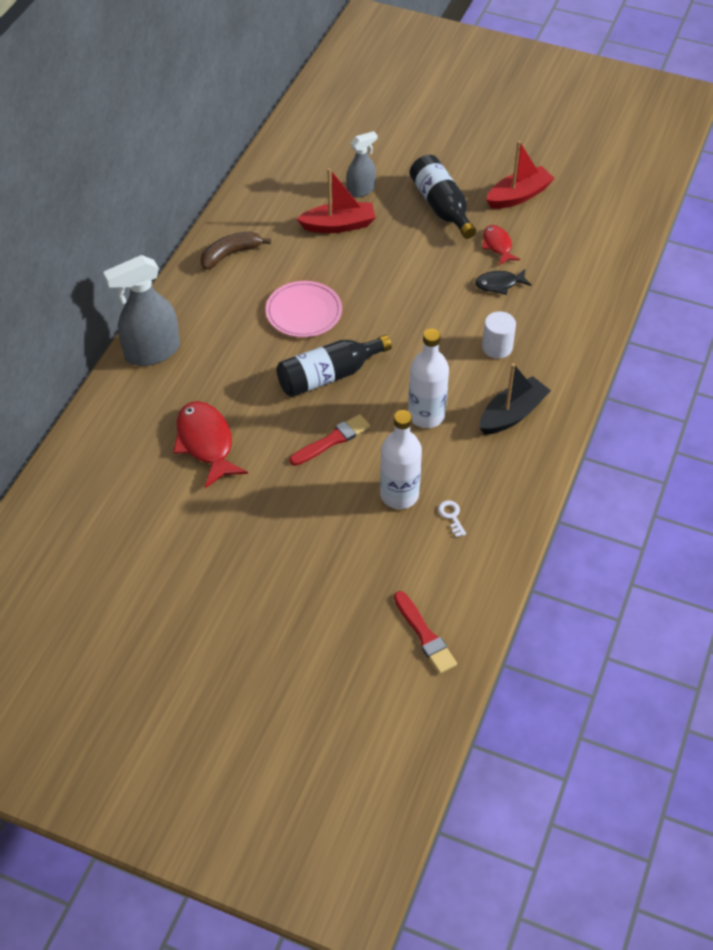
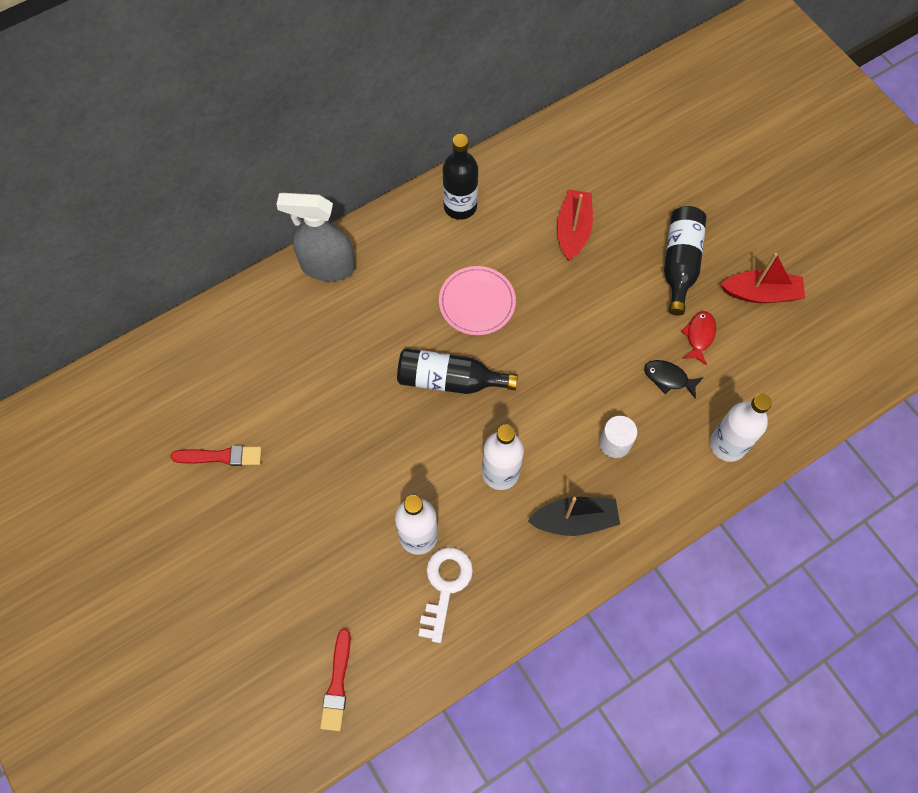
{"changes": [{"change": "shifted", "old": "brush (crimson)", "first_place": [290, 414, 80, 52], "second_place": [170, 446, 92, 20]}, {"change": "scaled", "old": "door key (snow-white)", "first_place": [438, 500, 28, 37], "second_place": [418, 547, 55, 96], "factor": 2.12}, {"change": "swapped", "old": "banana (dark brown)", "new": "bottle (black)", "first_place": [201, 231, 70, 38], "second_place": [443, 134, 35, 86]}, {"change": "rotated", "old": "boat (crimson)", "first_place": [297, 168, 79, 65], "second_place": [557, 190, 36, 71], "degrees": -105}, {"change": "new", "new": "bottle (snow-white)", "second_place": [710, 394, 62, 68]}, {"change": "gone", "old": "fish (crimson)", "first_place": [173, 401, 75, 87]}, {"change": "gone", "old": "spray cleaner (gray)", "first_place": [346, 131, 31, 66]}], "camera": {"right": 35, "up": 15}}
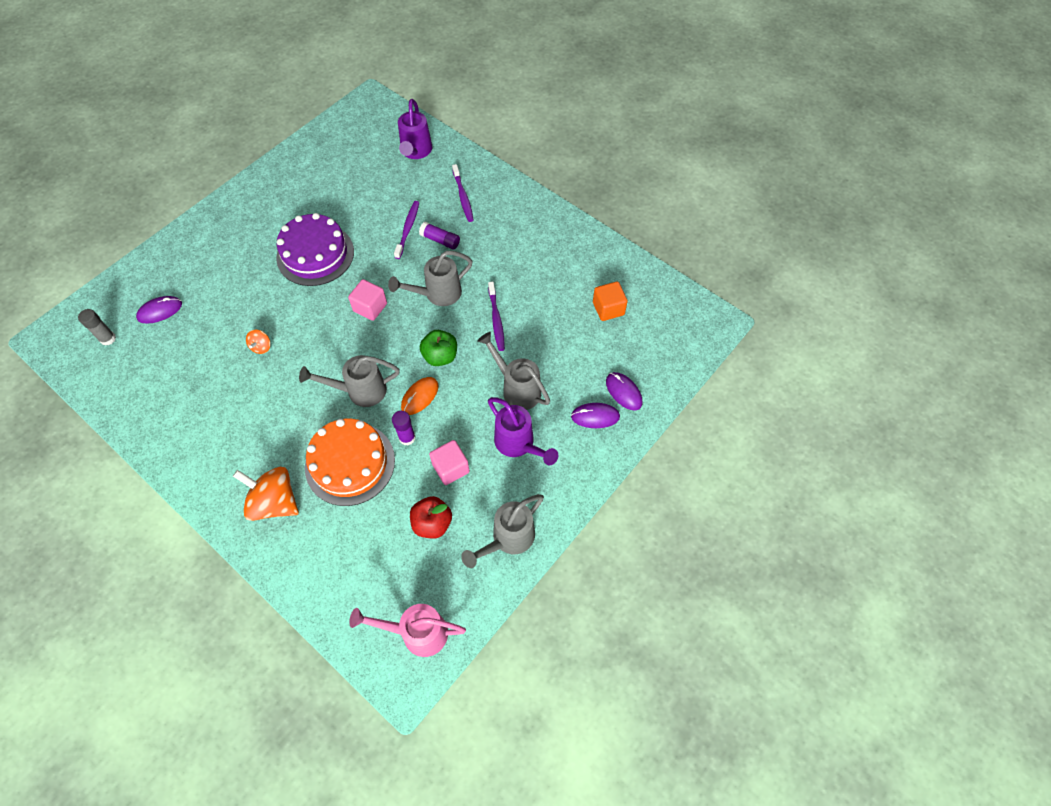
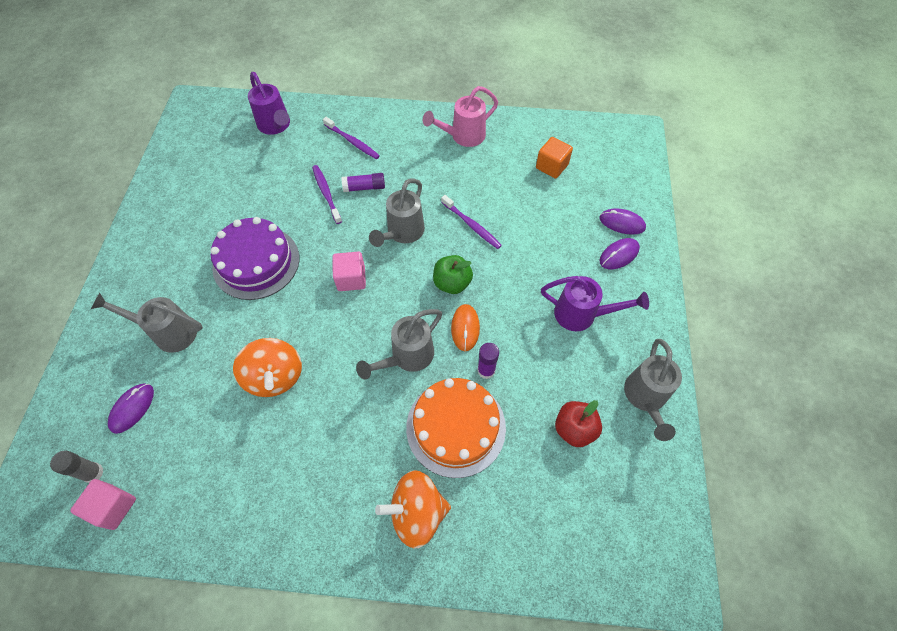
{"changes": [{"change": "shifted", "old": "block (rosy)", "first_place": [429, 440, 41, 45], "second_place": [70, 479, 66, 51]}, {"change": "shifted", "old": "sprinkling can (gray)", "first_place": [477, 332, 73, 78], "second_place": [91, 293, 112, 60]}, {"change": "scaled", "old": "toy top (orange)", "first_place": [246, 330, 25, 24], "second_place": [233, 338, 69, 59], "factor": 2.12}, {"change": "shifted", "old": "sprinkling can (rosy)", "first_place": [349, 604, 117, 53], "second_place": [423, 86, 75, 61]}], "camera": {"right": -35, "up": 0}}
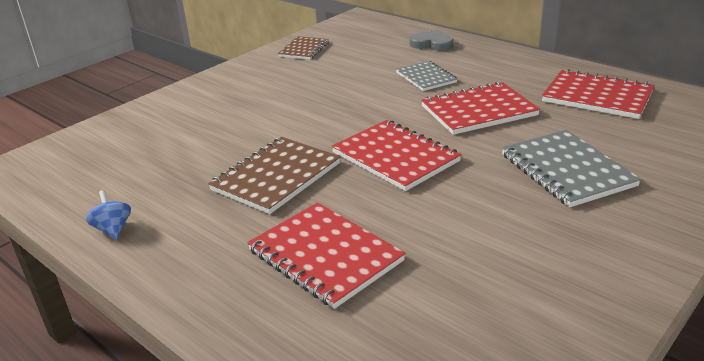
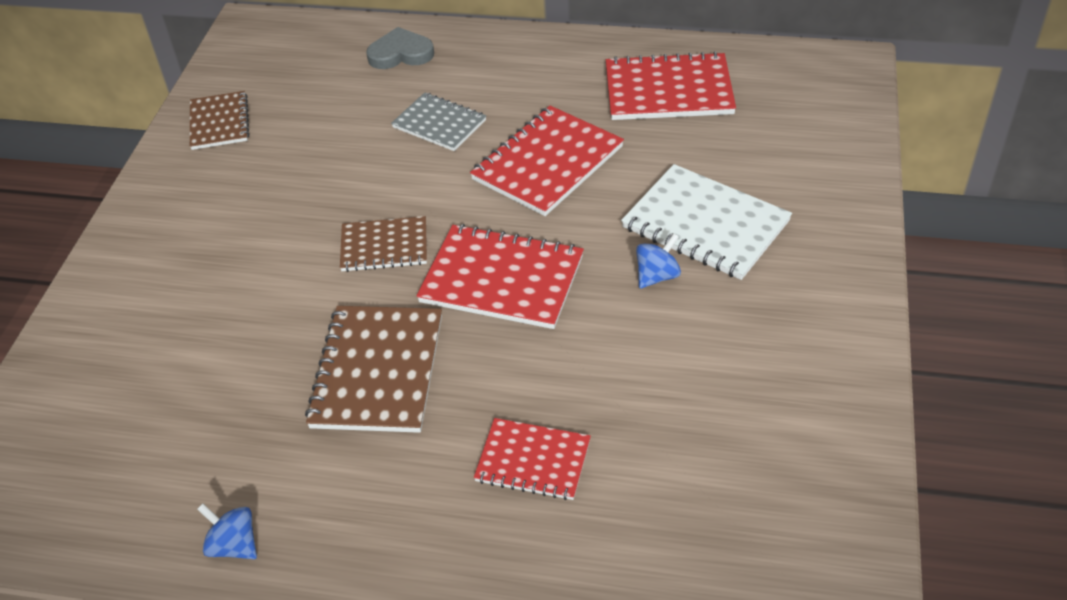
{"changes": [{"change": "new", "new": "exercise book (dark brown)", "second_place": [340, 216, 87, 56]}, {"change": "scaled", "old": "exercise book (crimson)", "first_place": [247, 203, 159, 106], "second_place": [474, 418, 117, 82], "factor": 0.62}, {"change": "repainted", "old": "exercise book (gray)", "new": "exercise book (snow-white)", "first_place": [502, 130, 139, 77], "second_place": [621, 164, 171, 116]}, {"change": "new", "new": "toy top (royal blue)", "second_place": [636, 233, 45, 55]}], "camera": {"right": -30, "up": 15}}
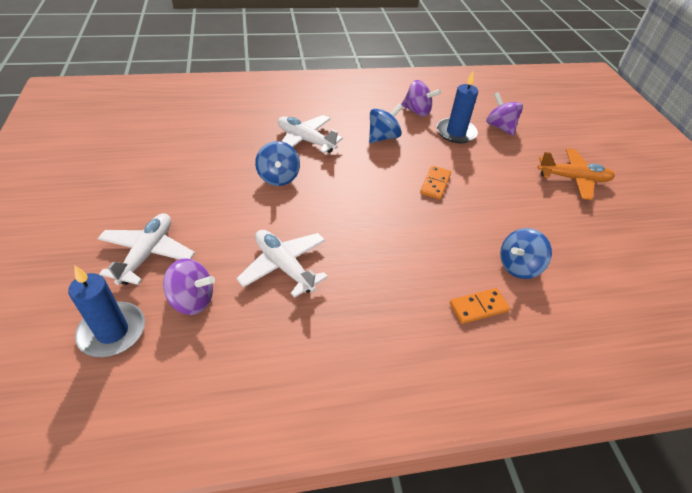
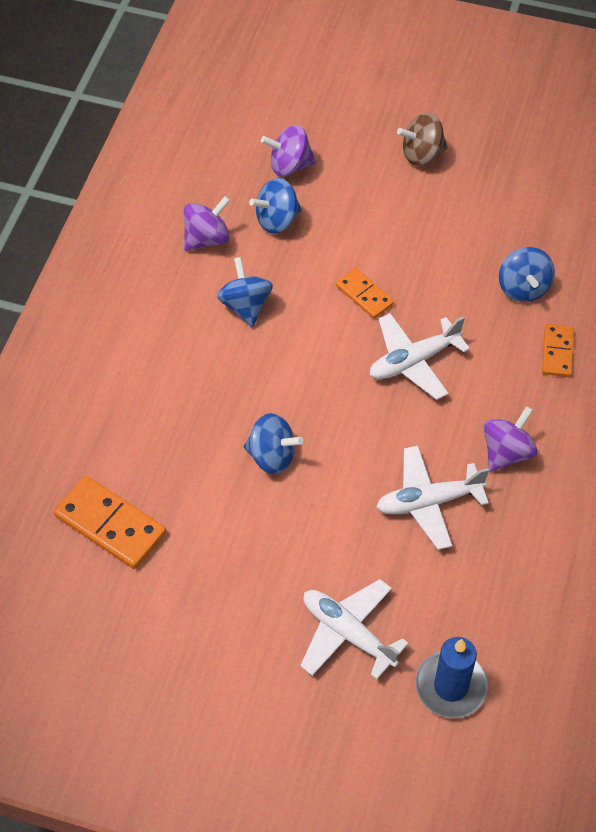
{"changes": [{"change": "new", "new": "domino piece (orange)", "second_place": [54, 476, 112, 93]}, {"change": "swapped", "old": "pillar candle (royal blue)", "new": "toy top (royal blue)", "first_place": [437, 72, 41, 71], "second_place": [249, 178, 53, 55]}, {"change": "shifted", "old": "plane (snow-white)", "first_place": [278, 115, 65, 38], "second_place": [370, 313, 100, 87]}, {"change": "swapped", "old": "plane (orange)", "new": "toy top (dark brown)", "first_place": [538, 149, 77, 51], "second_place": [397, 113, 51, 53]}, {"change": "shifted", "old": "toy top (purple)", "first_place": [163, 258, 52, 57], "second_place": [484, 406, 54, 66]}], "camera": {"right": -60, "up": 10}}
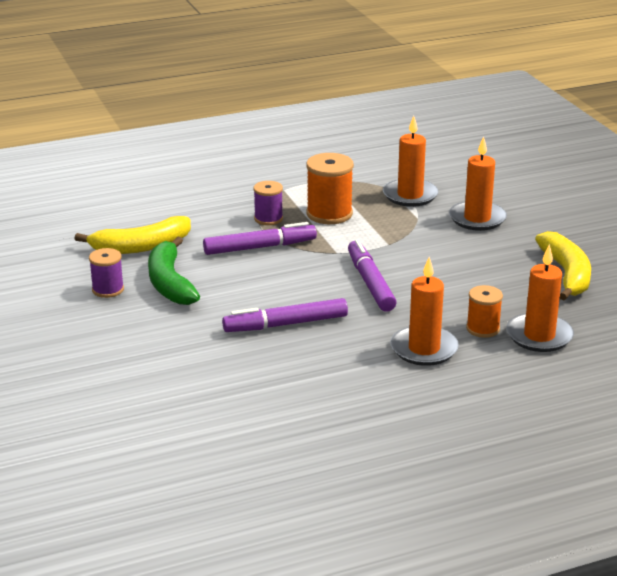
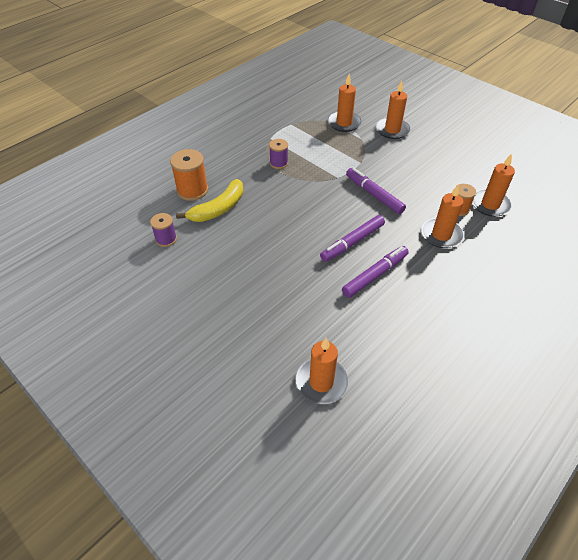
{"changes": [{"change": "shifted", "old": "bobbin (purple)", "first_place": [89, 248, 35, 50], "second_place": [150, 213, 27, 34]}, {"change": "shifted", "old": "bobbin (orange)", "first_place": [306, 153, 48, 71], "second_place": [170, 149, 38, 52]}, {"change": "new", "new": "pillar candle (orange)", "second_place": [295, 338, 53, 66]}, {"change": "shifted", "old": "felt pen (purple)", "first_place": [203, 222, 114, 33], "second_place": [342, 246, 67, 52]}, {"change": "gone", "old": "banana (green)", "first_place": [148, 237, 52, 68]}, {"change": "gone", "old": "banana (bright yellow)", "first_place": [535, 231, 56, 70]}], "camera": {"right": -25, "up": 20}}
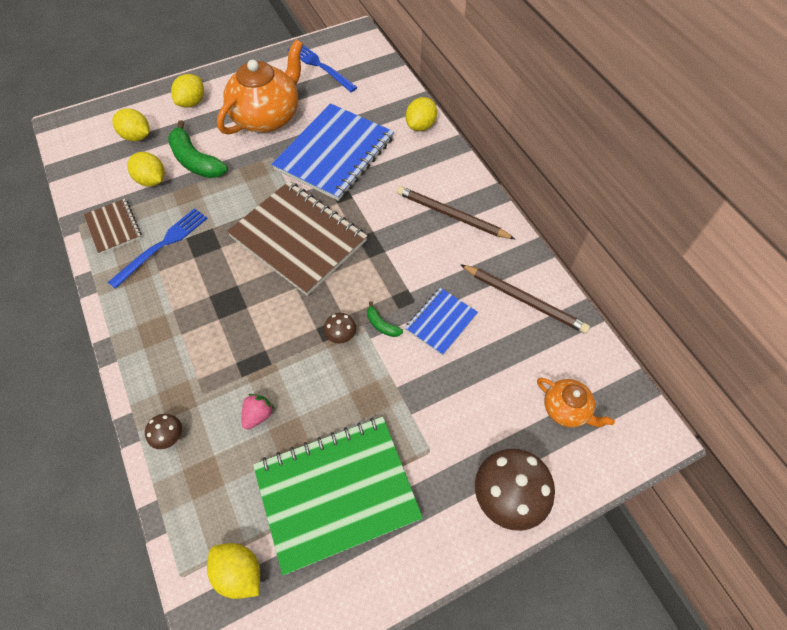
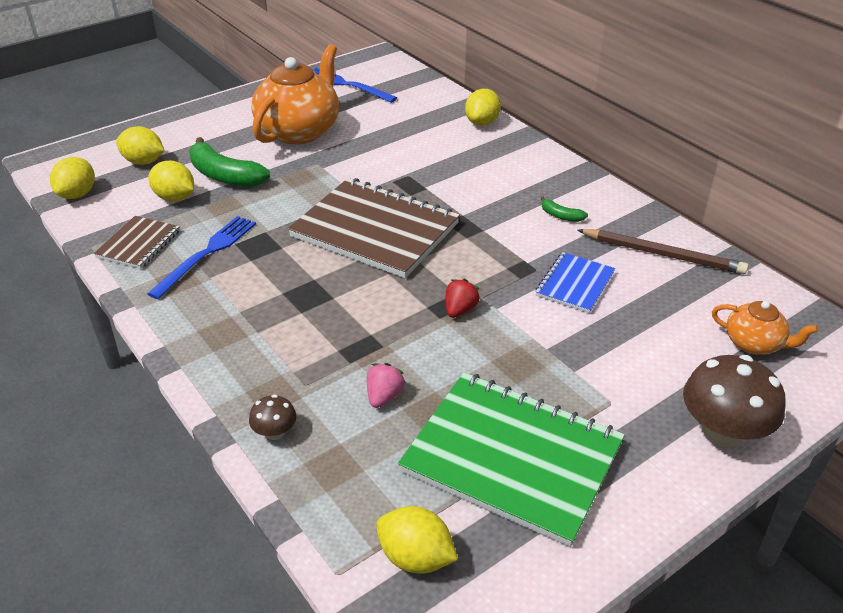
{"changes": [{"change": "shifted", "old": "citrus fruit (bright yellow)", "first_place": [171, 74, 33, 34], "second_place": [50, 157, 45, 42]}, {"change": "rotated", "old": "exercise book (dark brown)", "first_place": [84, 199, 58, 55], "second_place": [94, 216, 86, 53], "degrees": 60}, {"change": "rotated", "old": "exercise book (green)", "first_place": [253, 417, 170, 158], "second_place": [398, 372, 227, 175], "degrees": 60}, {"change": "swapped", "old": "fungus (dark brown)", "new": "berry (crimson)", "first_place": [324, 313, 32, 31], "second_place": [445, 279, 35, 39]}, {"change": "shifted", "old": "banana (green)", "first_place": [367, 301, 36, 36], "second_place": [540, 197, 48, 25]}, {"change": "gone", "old": "exercise book (royal blue)", "first_place": [272, 103, 122, 98]}, {"change": "gone", "old": "lead pencil (dark brown)", "first_place": [397, 186, 118, 53]}], "camera": {"right": -10, "up": -20}}
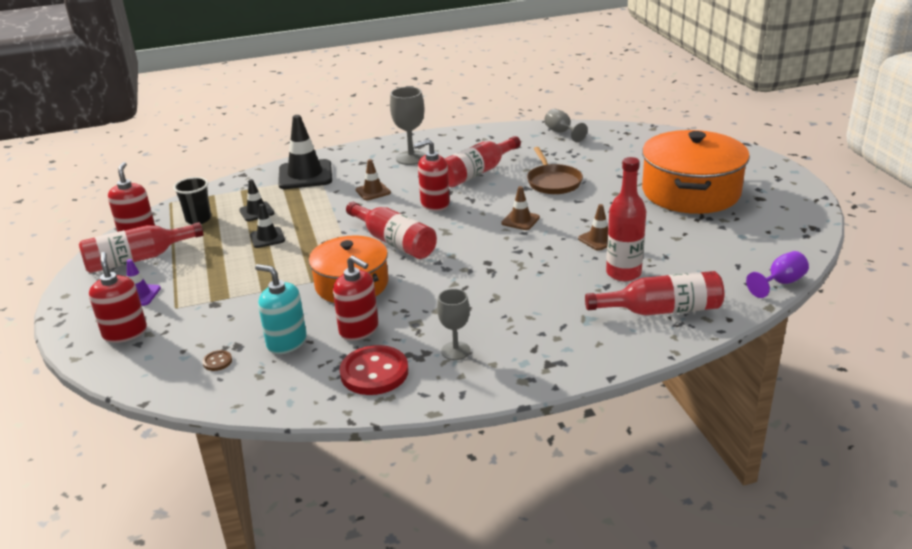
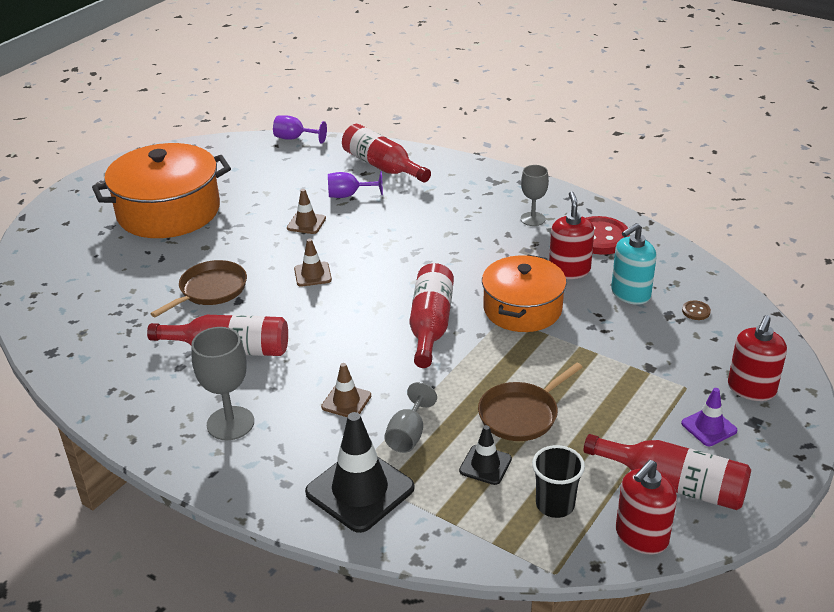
{"changes": [{"change": "swapped", "old": "bottle (crimson)", "new": "goblet (purple)", "first_place": [606, 157, 40, 124], "second_place": [328, 171, 55, 27]}, {"change": "shifted", "old": "goblet (gray)", "first_place": [544, 109, 44, 33], "second_place": [384, 382, 53, 71]}, {"change": "swapped", "old": "safety cone (black)", "new": "frying pan (dark brown)", "first_place": [250, 204, 35, 44], "second_place": [478, 363, 105, 78]}, {"change": "rotated", "old": "soap dispenser (aqua)", "first_place": [255, 264, 52, 90], "second_place": [611, 223, 46, 82], "degrees": 60}, {"change": "gone", "old": "soap dispenser (crimson)", "first_place": [414, 139, 36, 72]}], "camera": {"right": -130, "up": 5}}
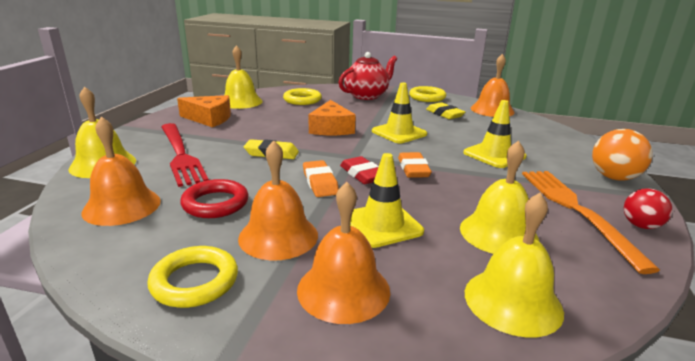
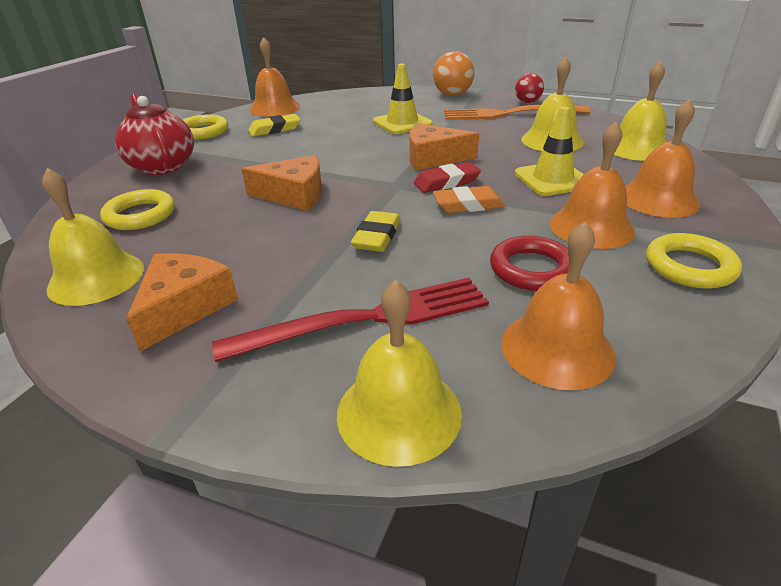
{"changes": [{"change": "swapped", "old": "eraser (orange)", "new": "piece of cheese (orange)", "first_place": [398, 152, 34, 26], "second_place": [410, 123, 69, 47]}, {"change": "gone", "old": "safety cone (bright yellow)", "first_place": [372, 83, 55, 60]}], "camera": {"right": -80, "up": 10}}
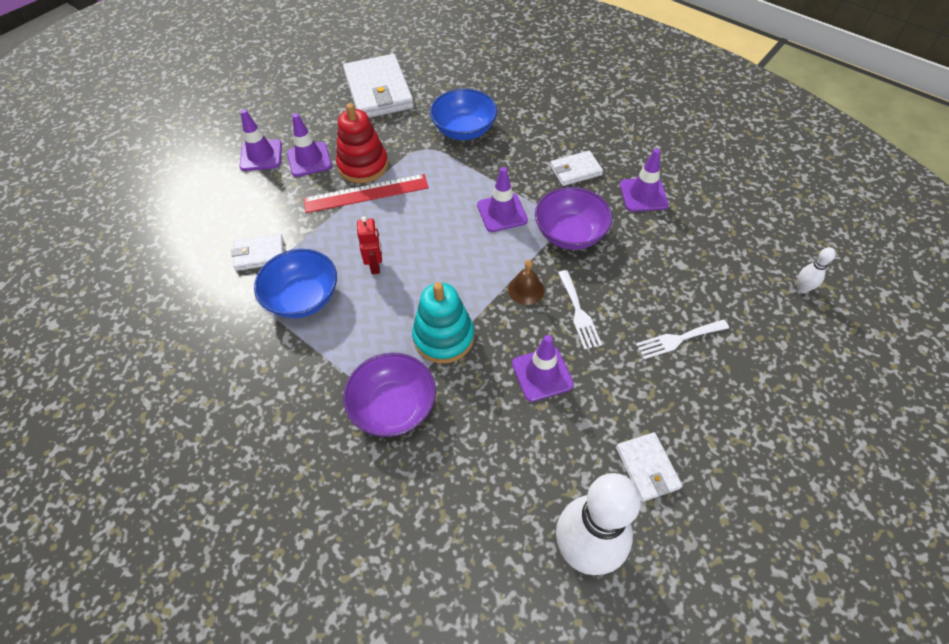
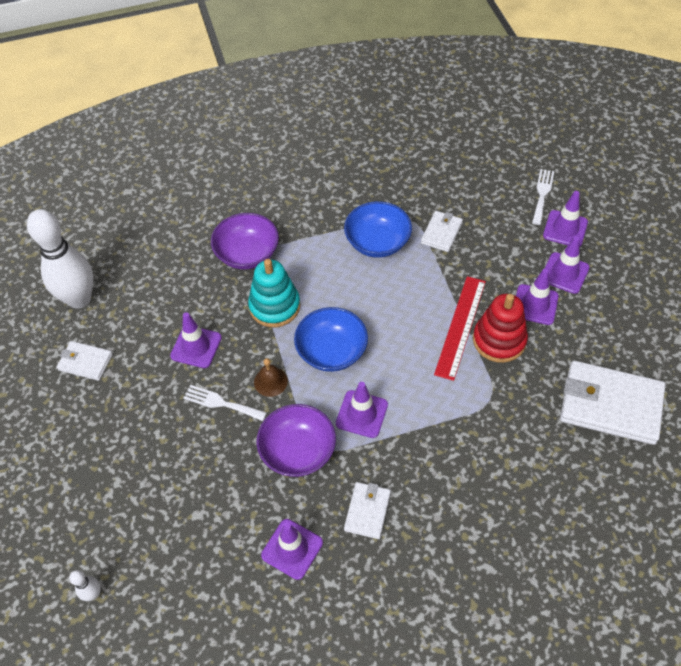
{"changes": [{"change": "shifted", "old": "deep dish (royal blue)", "first_place": [430, 89, 67, 51], "second_place": [294, 307, 74, 65]}, {"change": "shifted", "old": "fork (snow-white)", "first_place": [636, 319, 93, 40], "second_place": [532, 169, 22, 56]}, {"change": "new", "new": "safety cone (purple)", "second_place": [543, 191, 45, 56]}, {"change": "gone", "old": "robot figure (crimson)", "first_place": [357, 216, 25, 58]}], "camera": {"right": 125, "up": 0}}
